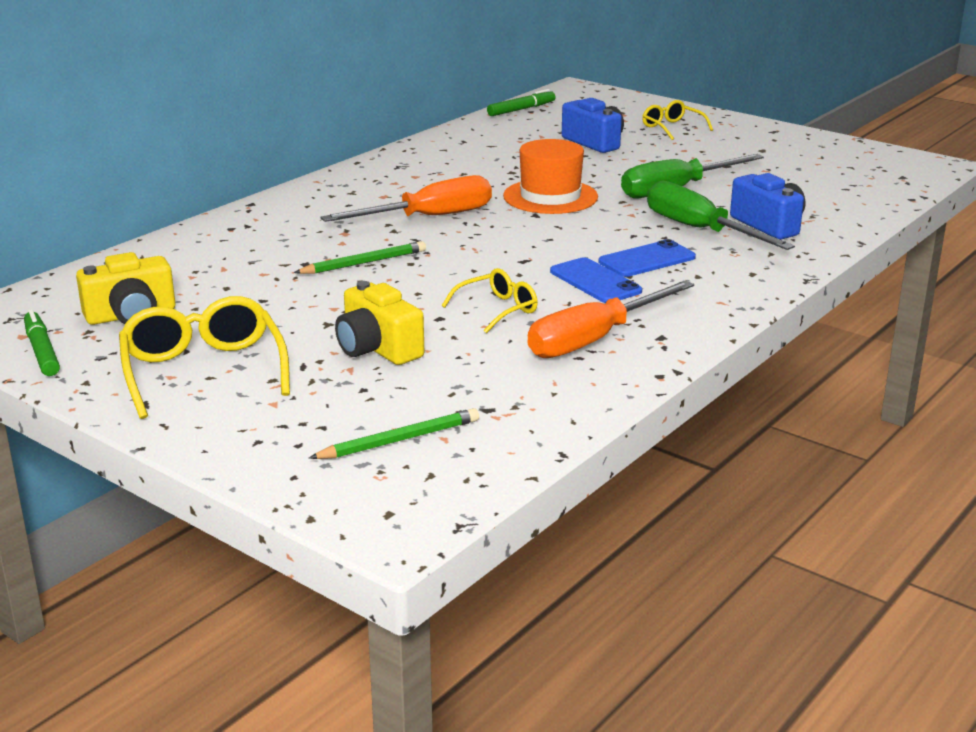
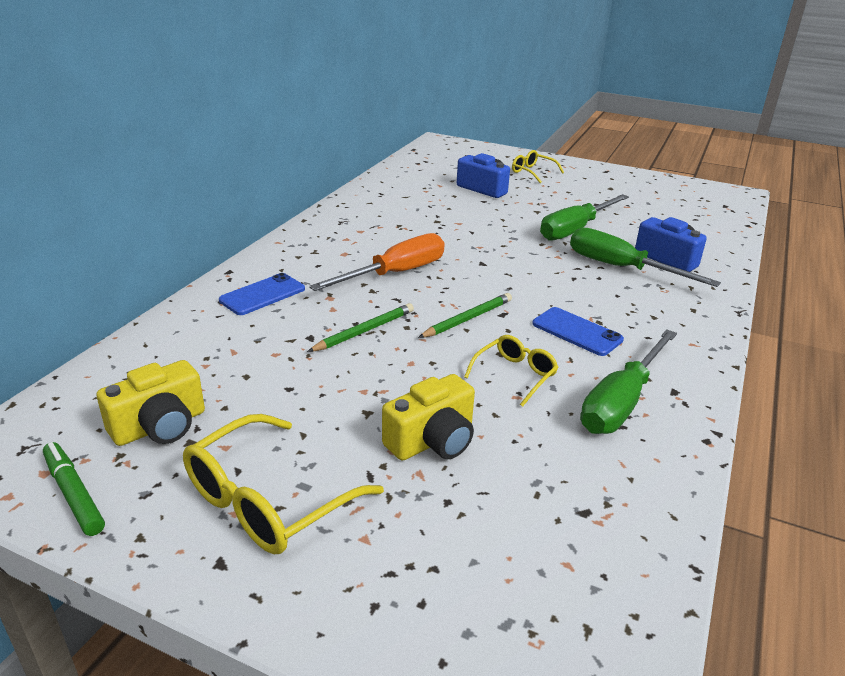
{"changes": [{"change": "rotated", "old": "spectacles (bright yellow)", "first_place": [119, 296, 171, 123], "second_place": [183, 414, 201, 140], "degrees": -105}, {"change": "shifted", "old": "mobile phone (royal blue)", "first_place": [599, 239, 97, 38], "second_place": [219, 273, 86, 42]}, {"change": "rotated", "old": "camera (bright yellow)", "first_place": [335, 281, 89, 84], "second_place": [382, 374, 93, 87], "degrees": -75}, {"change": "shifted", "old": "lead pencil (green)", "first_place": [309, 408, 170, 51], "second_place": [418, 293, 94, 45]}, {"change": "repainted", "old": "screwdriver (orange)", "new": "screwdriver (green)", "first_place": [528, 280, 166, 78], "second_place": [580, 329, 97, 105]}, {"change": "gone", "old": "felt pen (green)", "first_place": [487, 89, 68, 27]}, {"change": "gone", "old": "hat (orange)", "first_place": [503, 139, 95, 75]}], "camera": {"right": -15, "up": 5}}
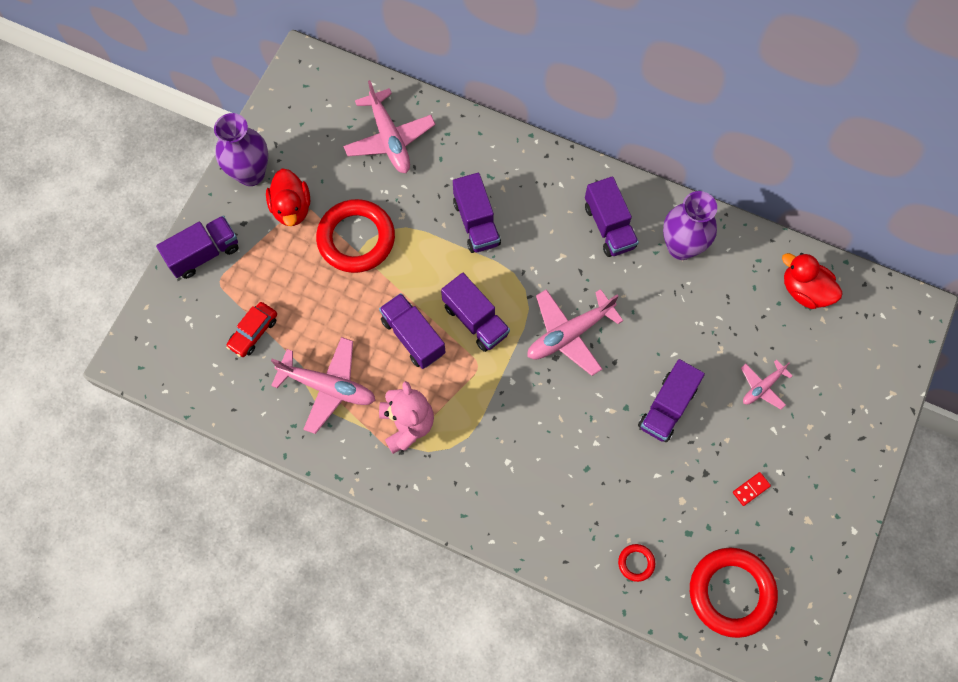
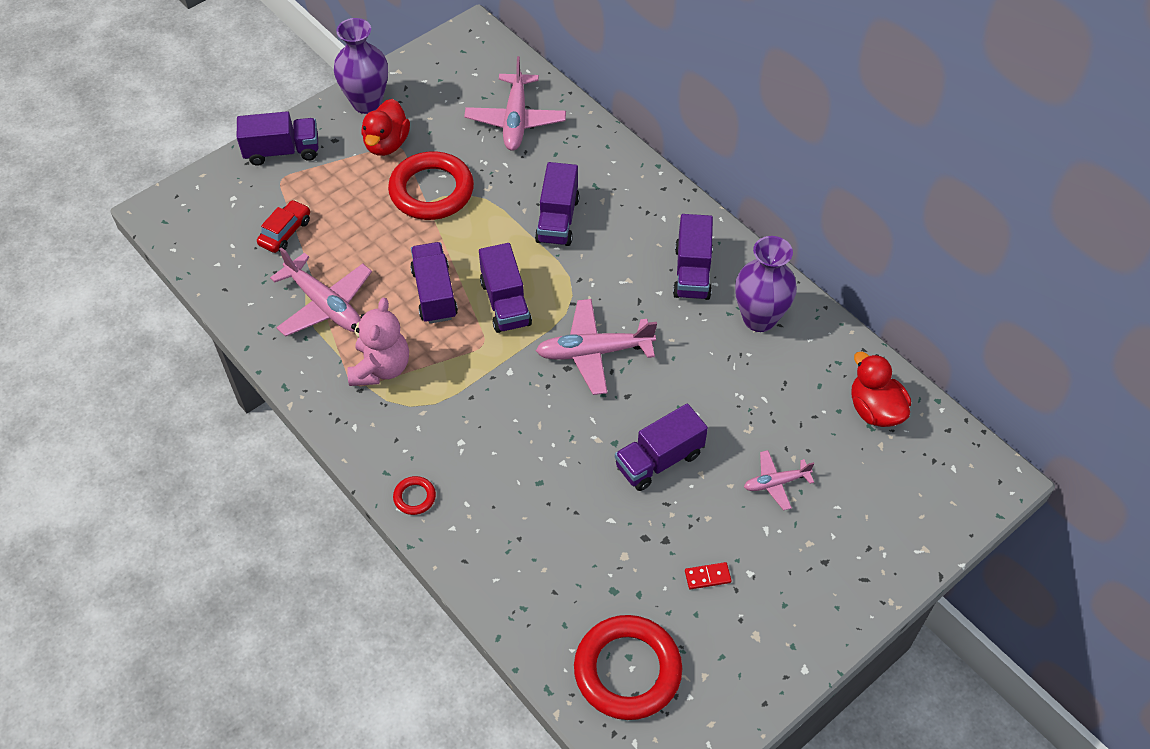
{"changes": [{"change": "rotated", "old": "car (crimson)", "first_place": [226, 302, 51, 55], "second_place": [257, 200, 53, 53], "degrees": 150}, {"change": "shifted", "old": "ring (crimson)", "first_place": [618, 544, 37, 38], "second_place": [393, 476, 43, 39]}], "camera": {"right": 25, "up": -15}}
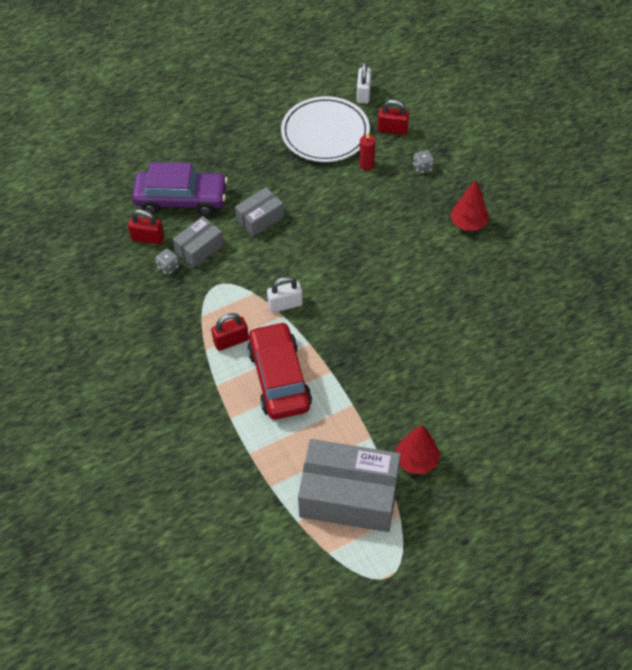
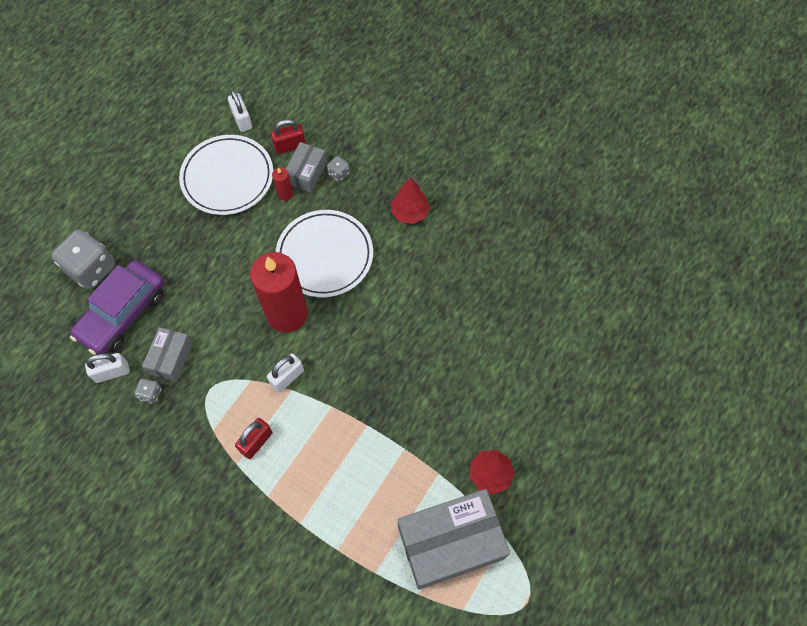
{"changes": [{"change": "new", "new": "dice (gray)", "second_place": [51, 229, 64, 60]}, {"change": "rotated", "old": "car (purple)", "first_place": [132, 162, 96, 54], "second_place": [70, 260, 95, 95], "degrees": 150}, {"change": "repainted", "old": "small lock (crimson)", "new": "small lock (snow-white)", "first_place": [128, 209, 36, 35], "second_place": [85, 353, 45, 30]}, {"change": "new", "new": "pillar candle (crimson)", "second_place": [250, 252, 58, 81]}, {"change": "new", "new": "flat dish (snow-white)", "second_place": [276, 210, 97, 87]}, {"change": "shifted", "old": "parcel (gray)", "first_place": [235, 187, 49, 49], "second_place": [286, 142, 41, 51]}, {"change": "gone", "old": "car (crimson)", "first_place": [247, 321, 65, 99]}], "camera": {"right": -30, "up": 10}}
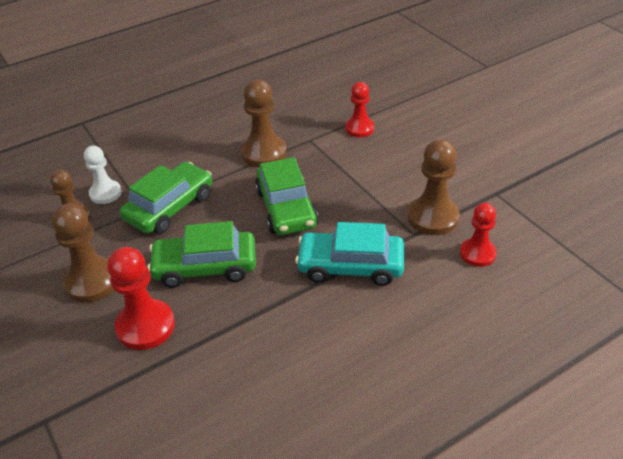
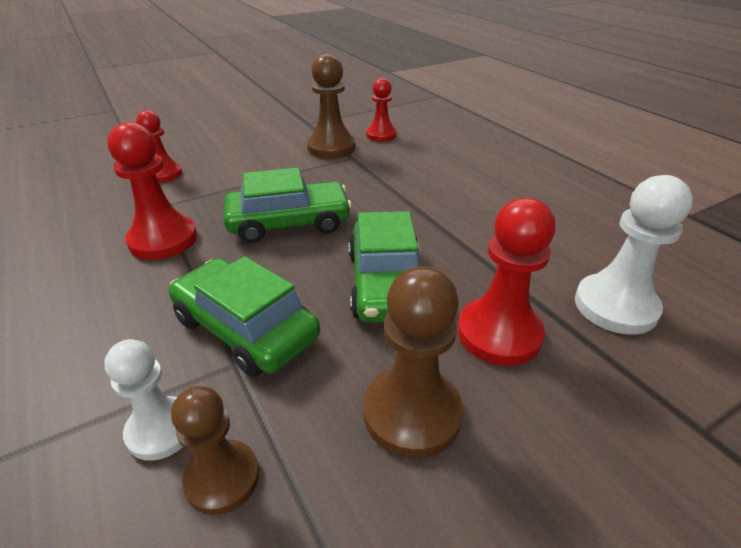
{"changes": [{"change": "repainted", "old": "chess pawn (dark brown)", "new": "chess pawn (crimson)", "first_place": [241, 80, 46, 87], "second_place": [107, 122, 90, 138]}, {"change": "new", "new": "chess pawn (snow-white)", "second_place": [575, 175, 118, 160]}, {"change": "gone", "old": "car (aqua)", "first_place": [295, 222, 109, 64]}], "camera": {"right": -90, "up": -5}}
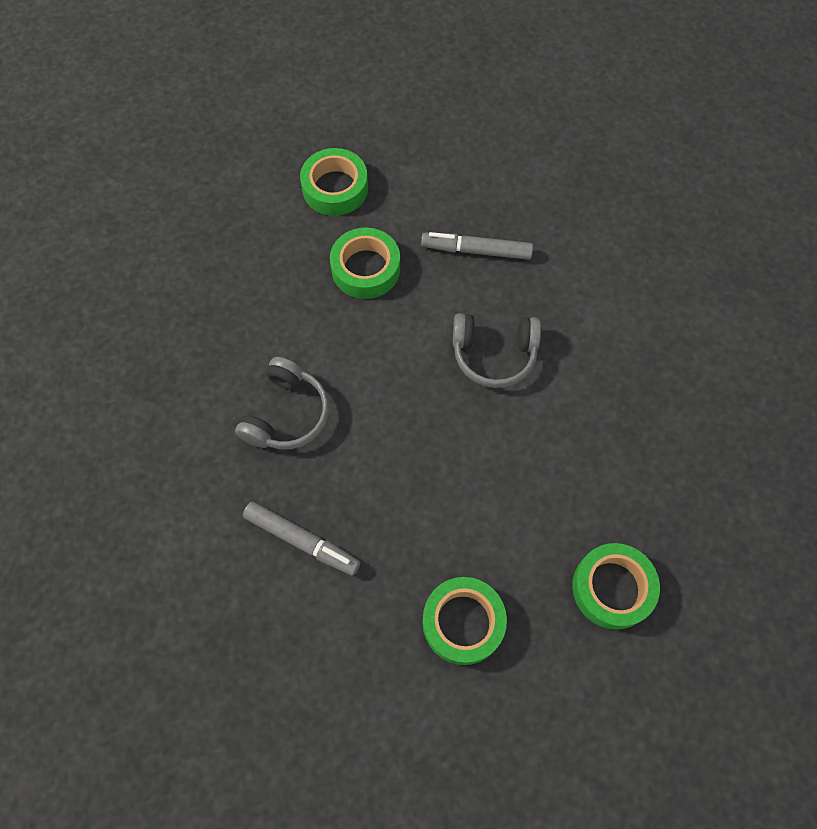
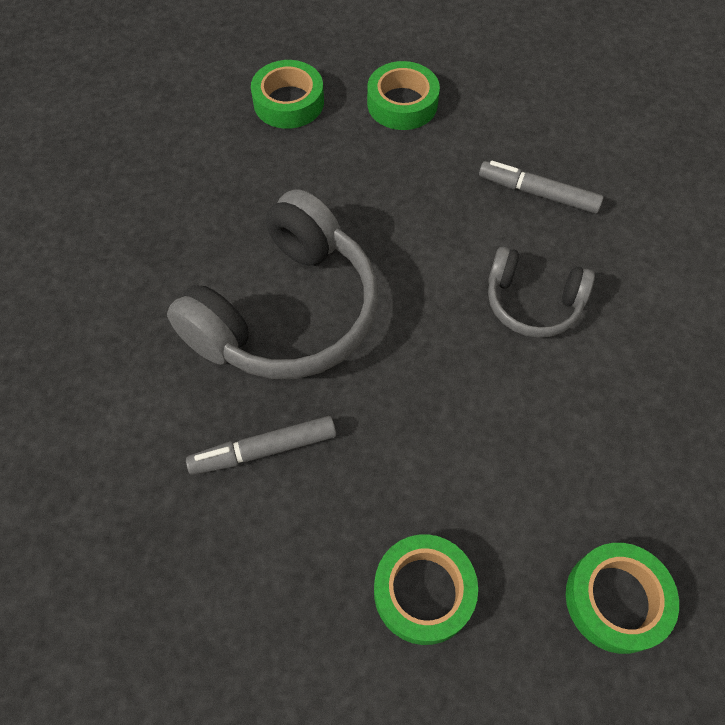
{"changes": [{"change": "scaled", "old": "over-ear headphones (gray)", "first_place": [235, 357, 94, 92], "second_place": [167, 189, 211, 190], "factor": 1.85}, {"change": "rotated", "old": "felt pen (gray)", "first_place": [243, 502, 117, 74], "second_place": [186, 416, 150, 59], "degrees": 120}, {"change": "shifted", "old": "roll of tape (green)", "first_place": [330, 227, 70, 72], "second_place": [251, 60, 73, 69]}], "camera": {"right": 15, "up": -5}}
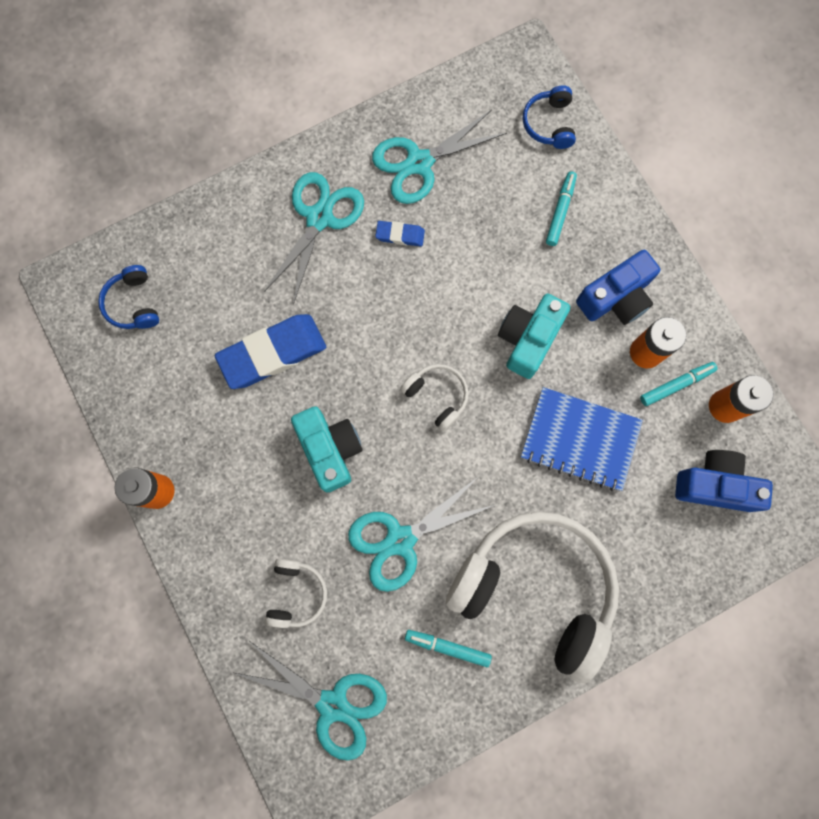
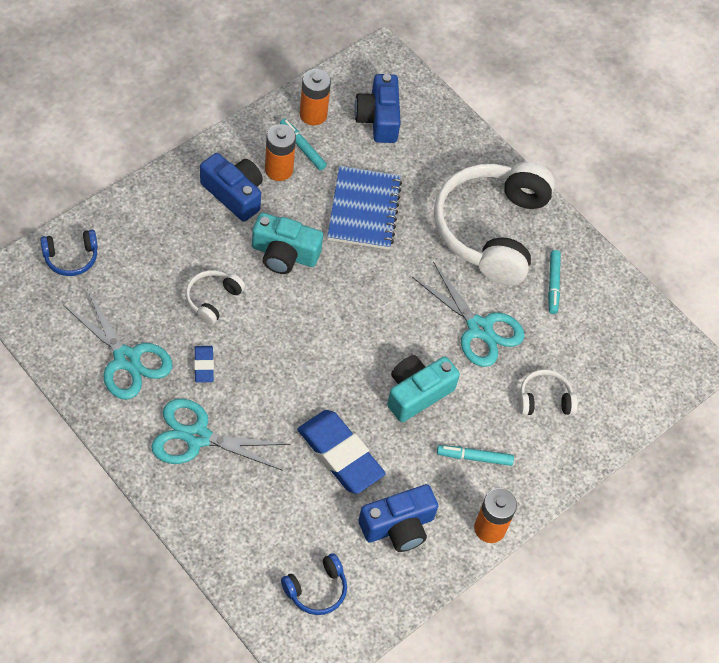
{"changes": [{"change": "shifted", "old": "over-ear headphones (snow-white)", "first_place": [400, 364, 69, 68], "second_place": [186, 270, 59, 55]}, {"change": "new", "new": "camera (royal blue)", "second_place": [358, 484, 80, 68]}, {"change": "shifted", "old": "felt pen (aqua)", "first_place": [546, 171, 31, 75], "second_place": [437, 445, 77, 21]}, {"change": "gone", "old": "pair of scissors (aqua)", "first_place": [232, 641, 155, 120]}], "camera": {"right": -110, "up": -20}}
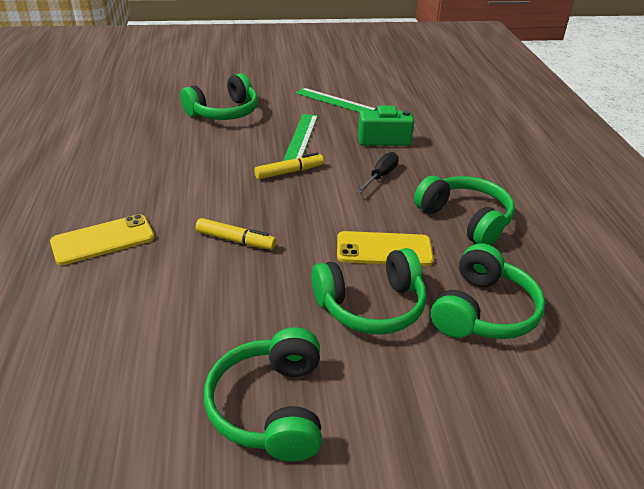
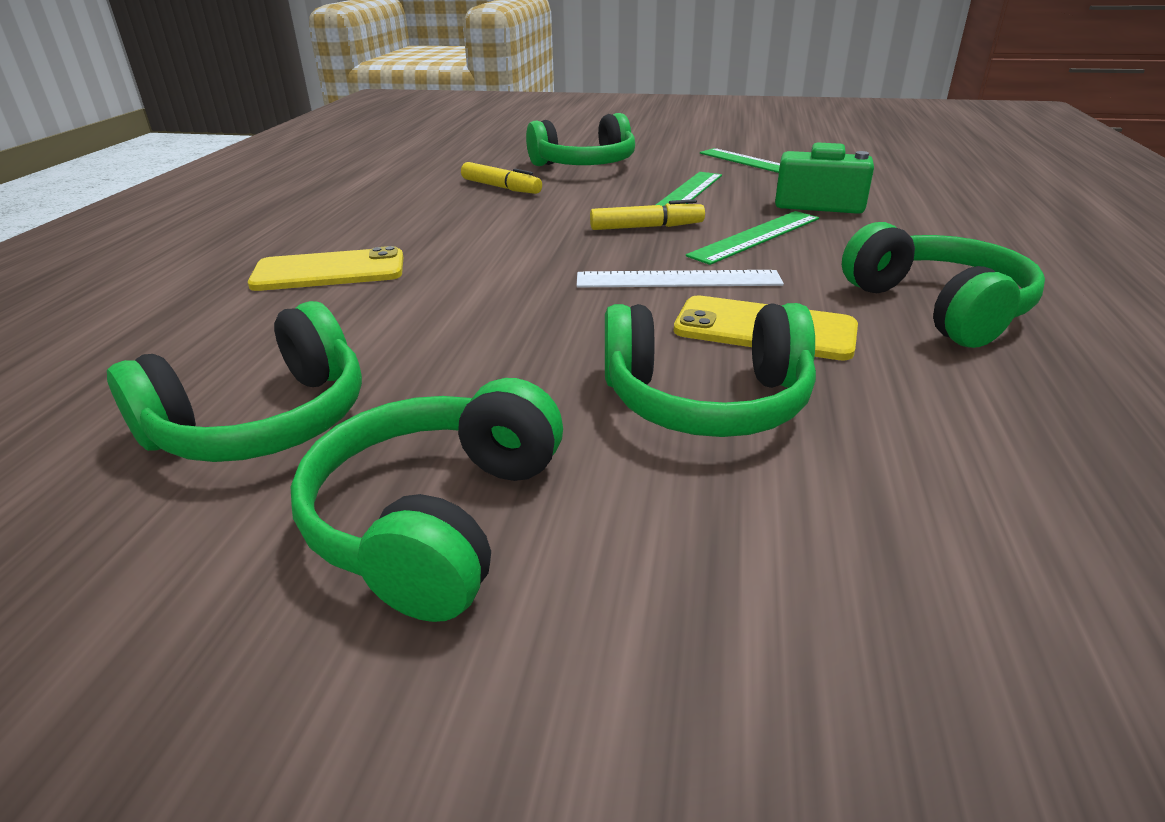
{"changes": [{"change": "shifted", "old": "over-ear headphones (green)", "first_place": [431, 243, 114, 96], "second_place": [107, 301, 255, 161]}, {"change": "shifted", "old": "felt pen (bright yellow)", "first_place": [196, 218, 80, 32], "second_place": [461, 162, 81, 32]}, {"change": "new", "new": "ruler (snow-white)", "second_place": [577, 270, 207, 17]}, {"change": "new", "new": "ruler (green)", "second_place": [686, 211, 133, 54]}, {"change": "gone", "old": "screwdriver (black)", "first_place": [357, 152, 42, 41]}], "camera": {"right": 20, "up": -5}}
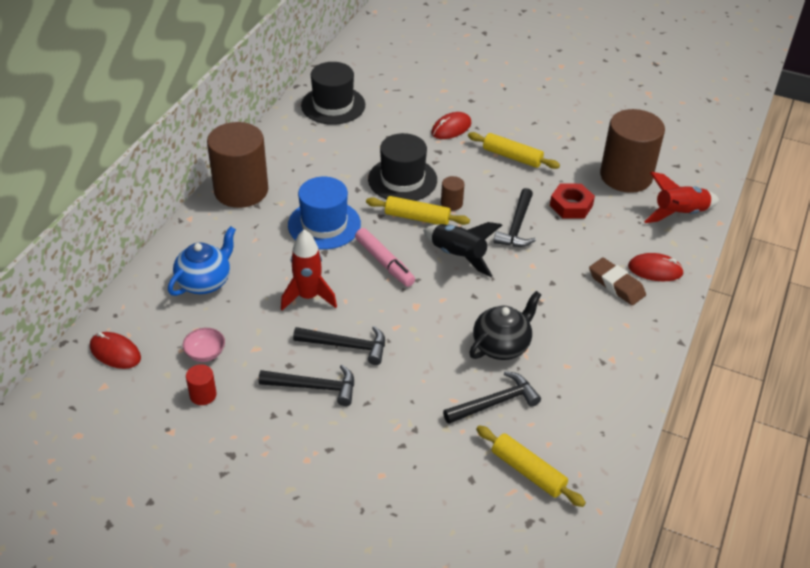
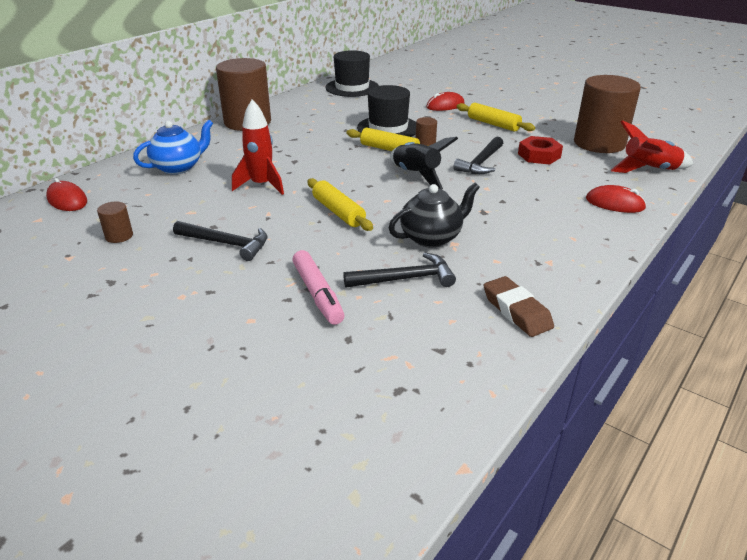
{"changes": [{"change": "repainted", "old": "cylinder (crimson)", "new": "cylinder (dark brown)", "first_place": [186, 364, 31, 41], "second_place": [97, 202, 36, 41]}, {"change": "shifted", "old": "felt pen (rosy)", "first_place": [355, 228, 60, 59], "second_place": [292, 250, 53, 75]}, {"change": "shifted", "old": "dough roller (bright yellow)", "first_place": [476, 425, 110, 82], "second_place": [307, 178, 66, 53]}, {"change": "shifted", "old": "eraser (dark brown)", "first_place": [589, 258, 57, 47], "second_place": [484, 276, 70, 61]}, {"change": "gone", "old": "deep dish (rosy)", "first_place": [183, 328, 42, 34]}, {"change": "gone", "old": "hat (royal blue)", "first_place": [288, 177, 73, 73]}, {"change": "gone", "old": "hammer (black)", "first_place": [293, 326, 92, 39]}], "camera": {"right": 15, "up": -10}}
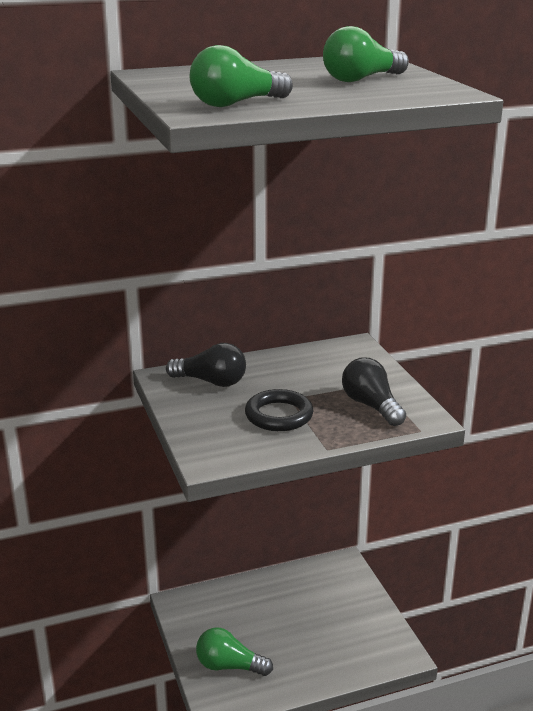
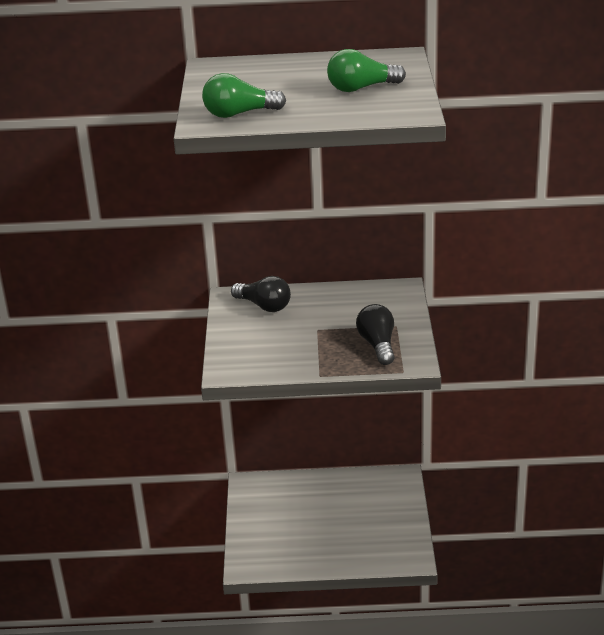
{"changes": [{"change": "gone", "old": "bulb (green)", "first_place": [196, 628, 77, 48]}, {"change": "gone", "old": "ring (black)", "first_place": [245, 389, 68, 42]}], "camera": {"right": 20, "up": 5}}
